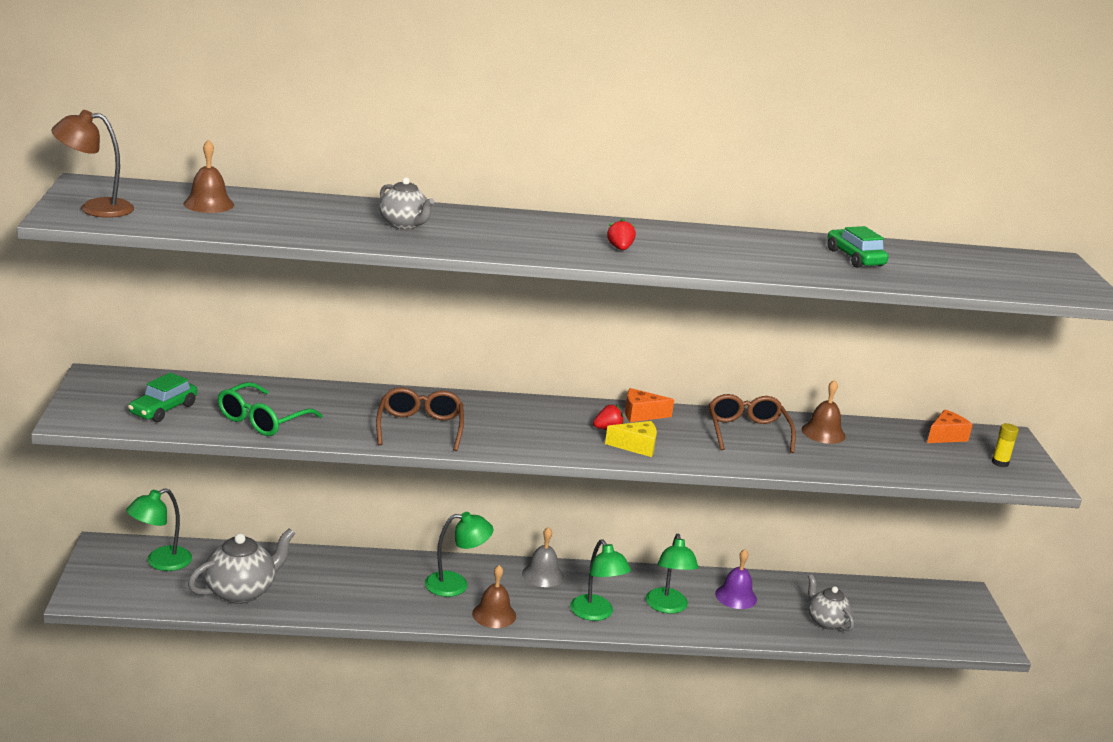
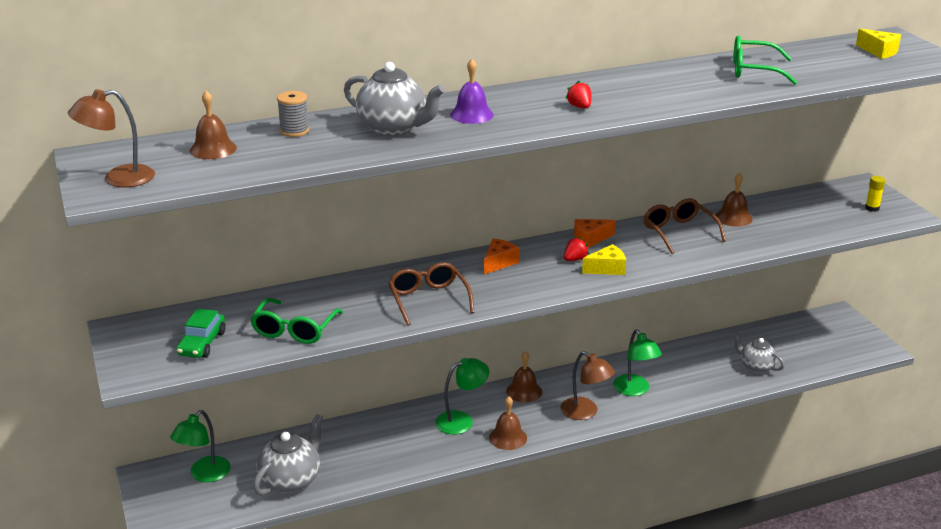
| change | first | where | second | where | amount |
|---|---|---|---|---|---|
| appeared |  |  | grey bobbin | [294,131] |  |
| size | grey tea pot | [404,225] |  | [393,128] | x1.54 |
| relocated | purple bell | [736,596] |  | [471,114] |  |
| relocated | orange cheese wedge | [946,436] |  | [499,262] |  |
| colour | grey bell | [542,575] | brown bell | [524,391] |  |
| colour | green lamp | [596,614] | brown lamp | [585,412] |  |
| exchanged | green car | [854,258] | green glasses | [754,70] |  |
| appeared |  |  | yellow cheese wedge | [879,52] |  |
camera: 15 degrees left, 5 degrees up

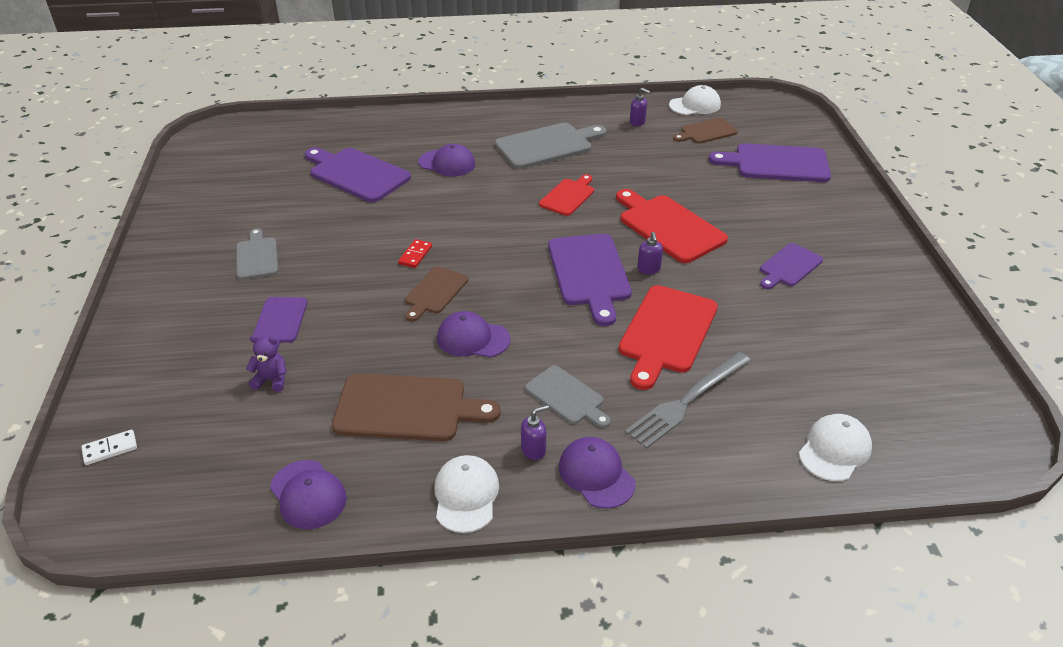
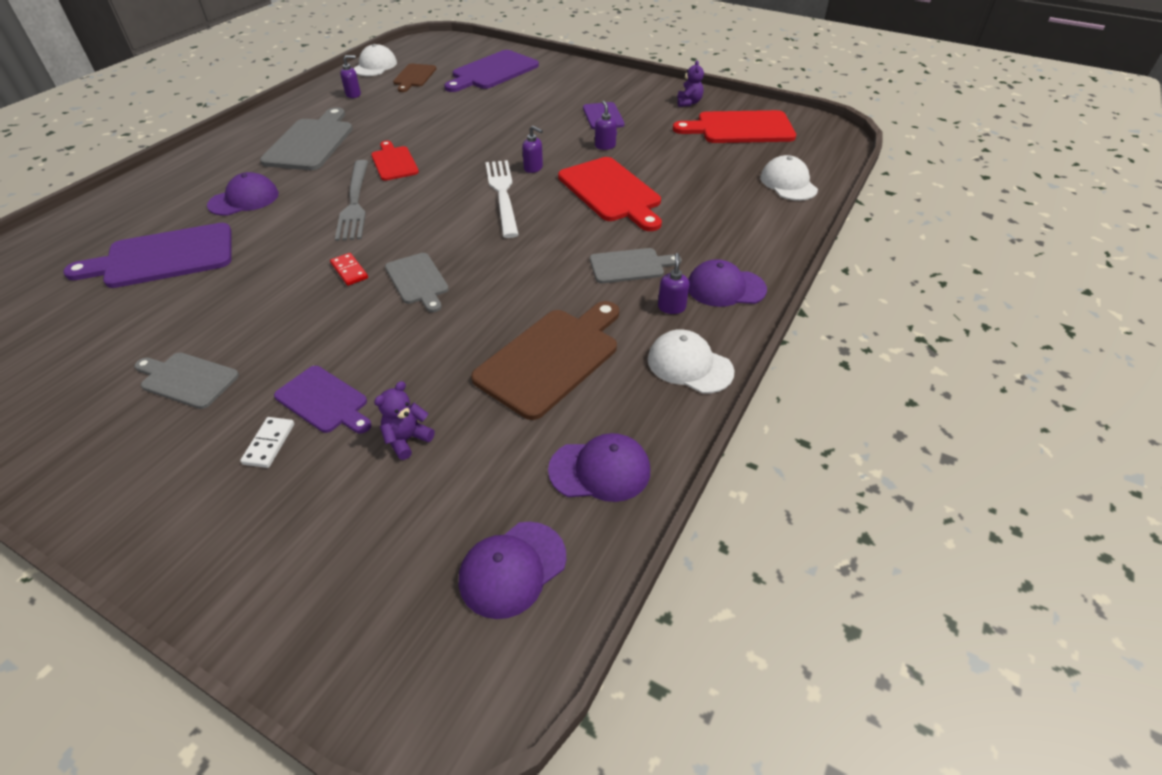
| change | first | where | second | where | amount |
|---|---|---|---|---|---|
| relocated | pure white domino tile | [110,449] |  | [269,444] |  |
| relocated | grey table fork | [687,401] |  | [355,202] |  |
| colour | brown cutting board | [435,292] | grey cutting board | [418,280] |  |
| relocated | purple baseball cap | [473,338] |  | [512,569] |  |
| exchanged | purple cutting board | [589,273] | pure white table fork | [503,194] |  |
| appeared |  |  | purple soap dispenser | [605,146] |  |
| relocated | crimson cutting board | [668,227] |  | [740,128] |  |
| appeared |  |  | purple teddy | [688,103] |  |
camera: 55 degrees left, 5 degrees up

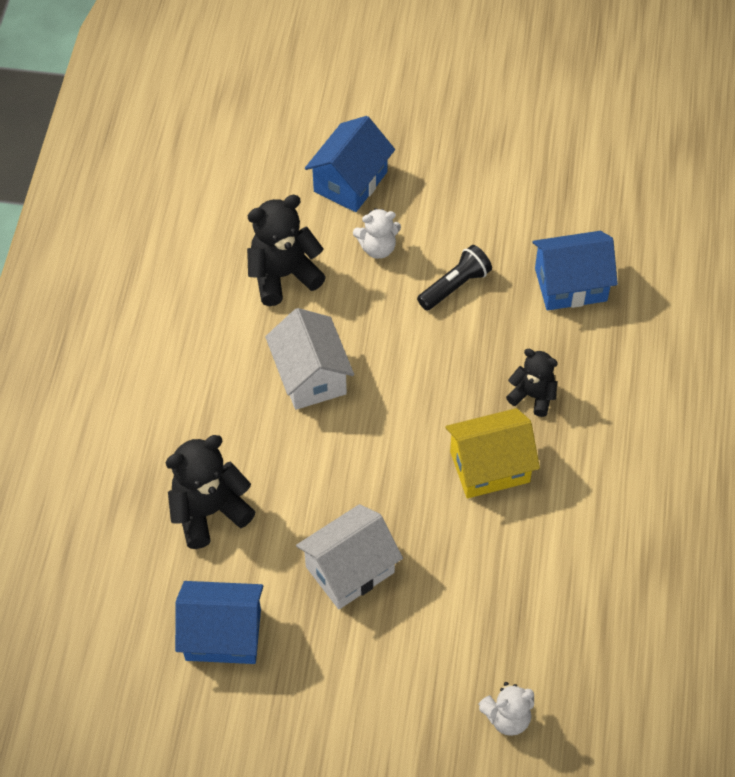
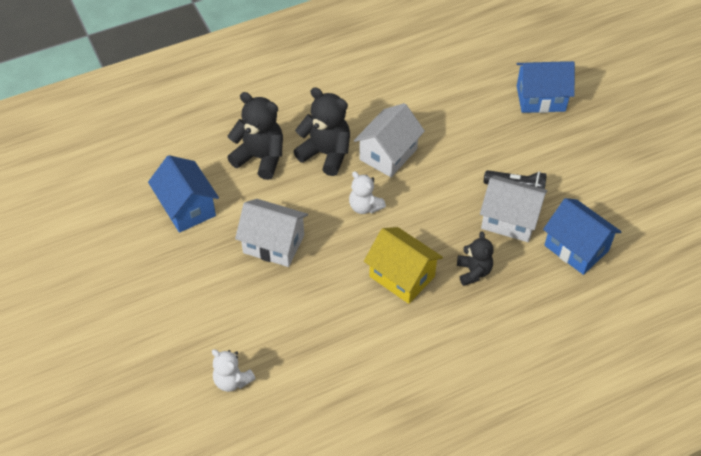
| change | first | where | second | where | amount |
|---|---|---|---|---|---|
| relocated | jet-black teddy | [283,275] |  | [326,154] |  |
| relocated | pure white teddy | [378,248] |  | [365,207] |  |
| appeared |  |  | pure white cottage | [509,220] |  |
camera: 55 degrees right, 5 degrees down

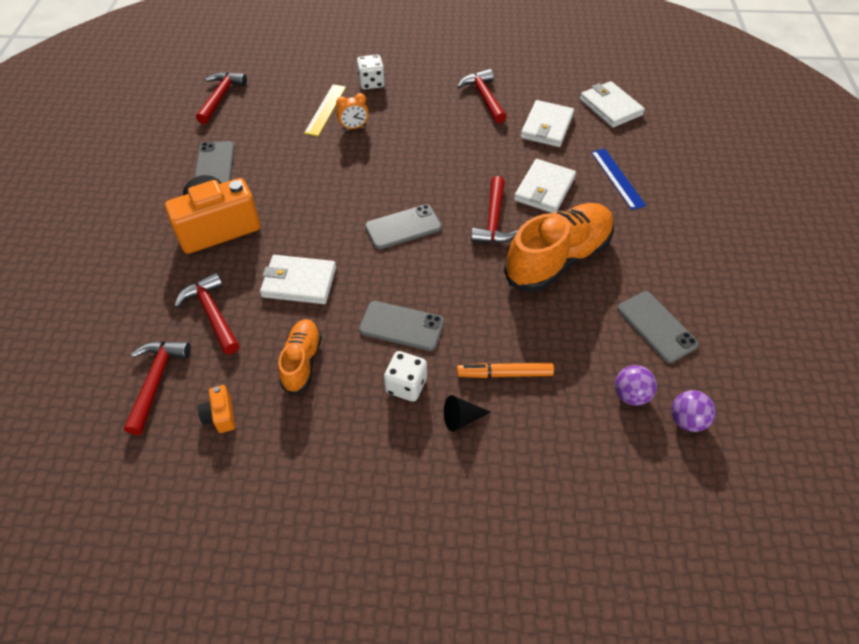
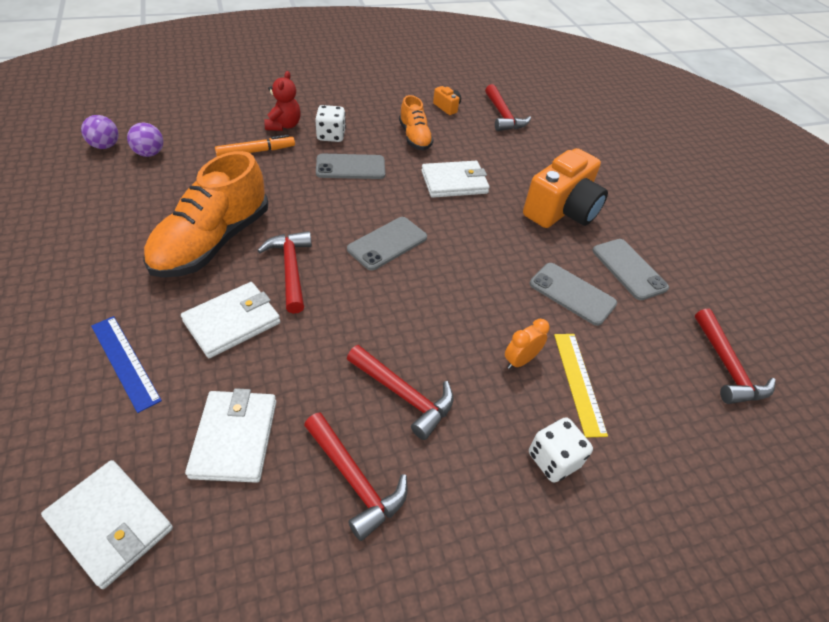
| change | first | where | second | where | amount |
|---|---|---|---|---|---|
| spun | pure white wallet | [544,189] |  | [232,322] | 45 degrees clockwise |
| exchanged | jet-black solid cone | [461,418] | crimson teddy | [284,125] |  |
| relocated | crimson claw hammer | [212,314] |  | [403,395] |  |
| relocated | grey mobile phone | [656,327] |  | [572,294] |  |
camera: 155 degrees right, 5 degrees down

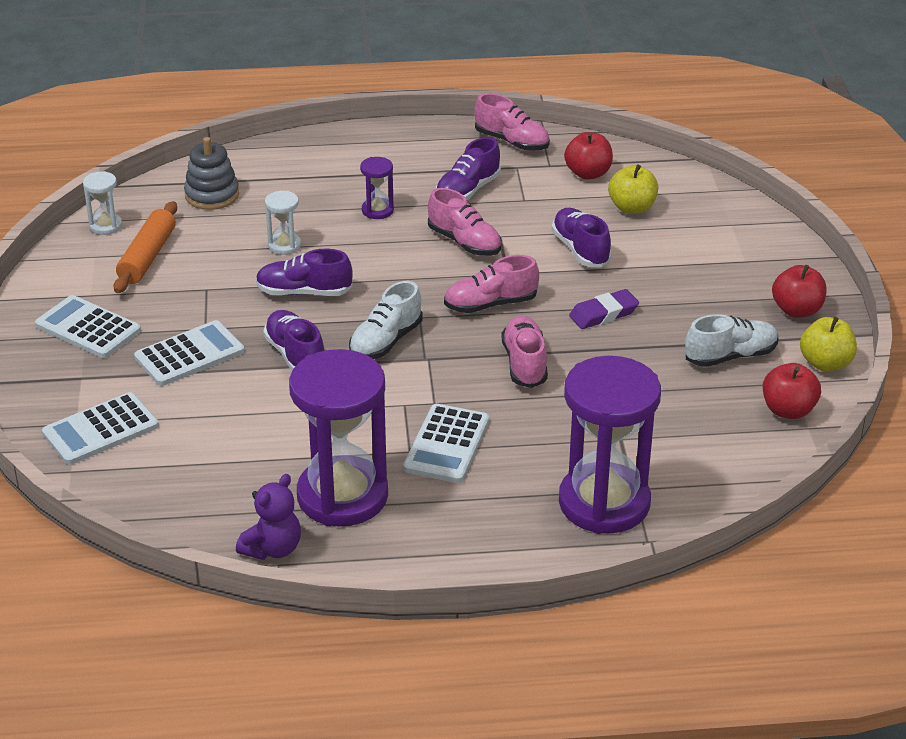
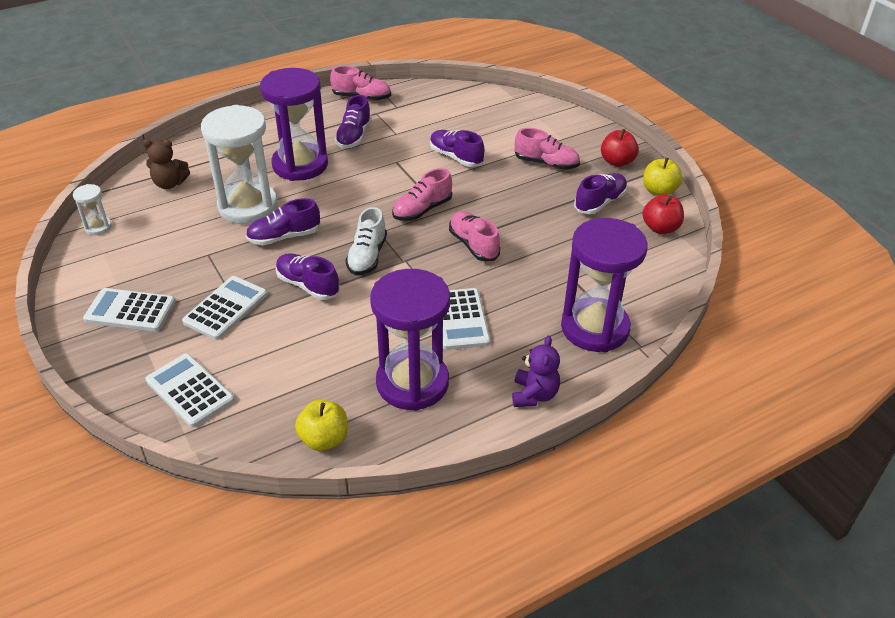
| change | first | where | second | where | amount |
|---|---|---|---|---|---|
| exchanged | grey stacking rings | [212,195] | brown teddy | [169,184] |  |
| spun | pure white calculator | [101,430] |  | [190,390] | 105 degrees clockwise |
| size | pure white hourglass | [284,245] |  | [248,206] | x2.32 |
| size | purple hourglass | [377,210] |  | [300,165] | x2.32 |
| relocated | yellow toy apple | [632,208] |  | [324,439] |  |
| relocated | purple teddy | [272,549] |  | [534,395] |  |
| relocated | pink lace-up shoe | [464,242] |  | [546,163] |  |
| colour | pure white lace-up shoe | [730,356] | purple lace-up shoe | [600,202] |  |
| missing | orange dough roller | [148,257] |  |  |  |
| missing | crimson toy apple | [588,173] |  |  |  |
| missing | purple gum eraser | [603,314] |  |  |  |
camera: 25 degrees left, 5 degrees up

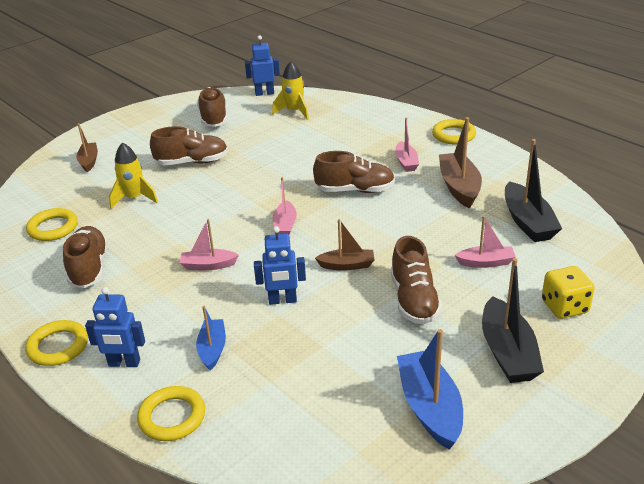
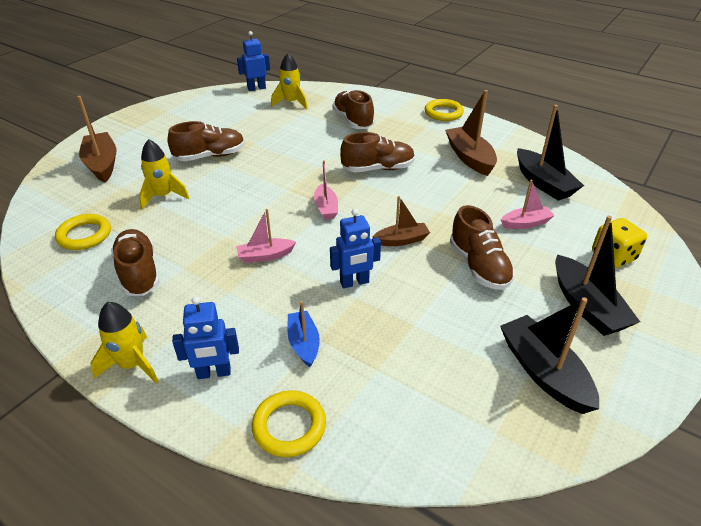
| change | first | where | second | where | amount |
|---|---|---|---|---|---|
| size | brown toy boat | [89,161] |  | [102,164] | x1.66 |
| exchanged | yellow ring | [58,346] | yellow spaceship | [132,365] |  |
| relocated | brown lace-up shoe | [213,118] |  | [353,121] |  |
| colour | cobalt toy boat | [430,407] | jet-black toy boat | [543,372] |  |
| missing | pink toy boat | [406,162] |  |  |  |
camera: 15 degrees left, 5 degrees up

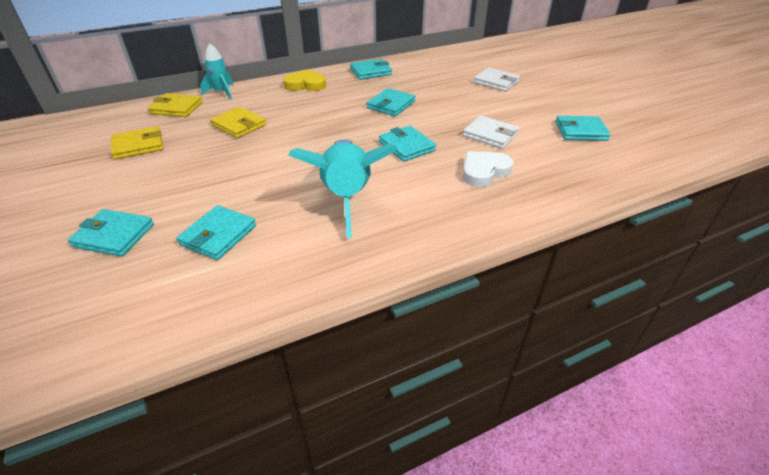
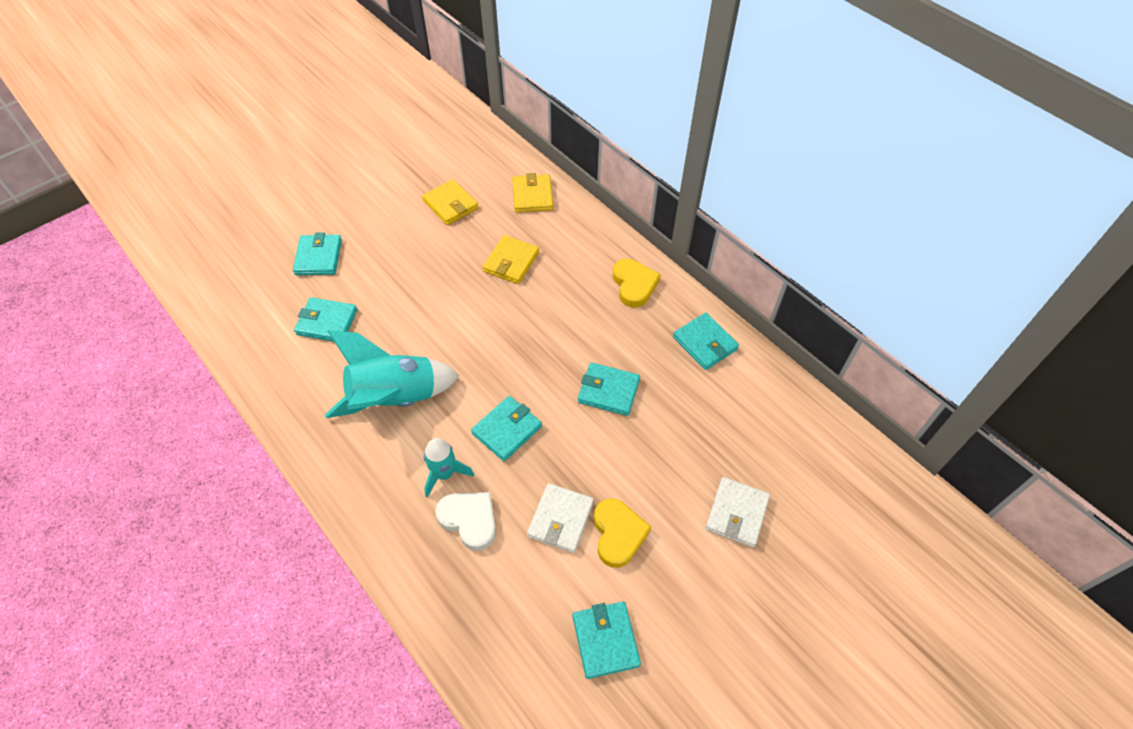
| change | first | where | second | where | amount |
|---|---|---|---|---|---|
| relocated | aqua spaceship | [222,92] |  | [444,474] |  |
| appeared |  |  | yellow heart | [618,534] |  |
camera: 75 degrees right, 15 degrees up

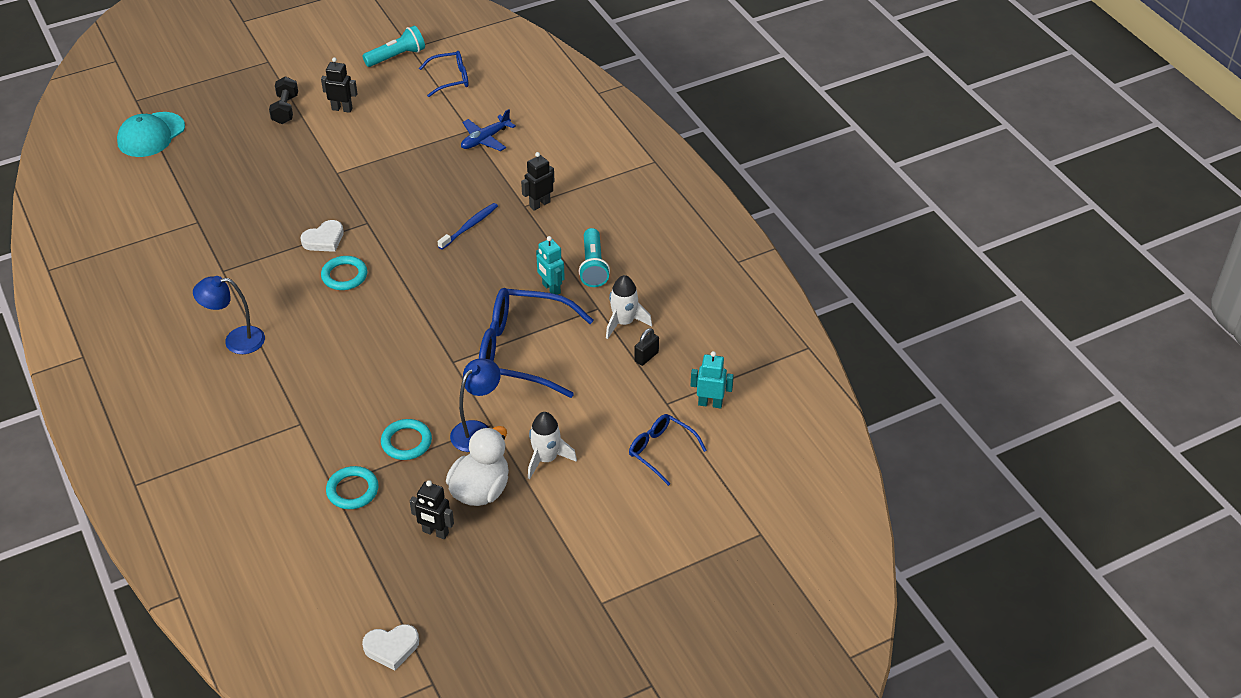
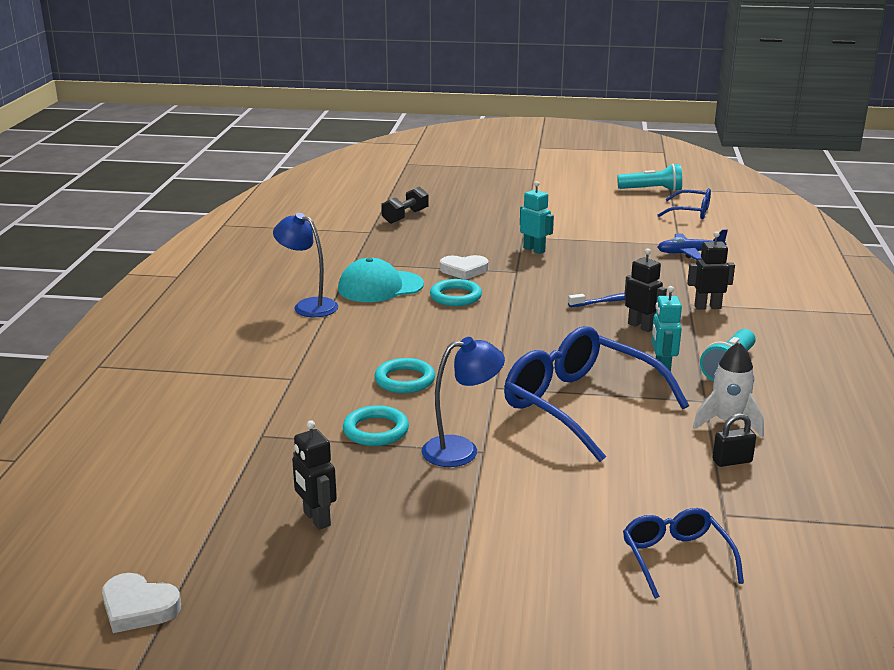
| change | first | where | second | where | amount |
|---|---|---|---|---|---|
| relocated | aqua baseball cap | [151,135] |  | [380,287] |  |
| relocated | aqua ring | [352,490] |  | [405,380] |  |
| relocated | jet-black free weight | [285,109] |  | [405,217] |  |
| relocated | aqua toy robot | [710,403] |  | [534,250] |  |
| relocated | jet-black toy robot | [342,109] |  | [641,326] |  |
| missing | pure white rubber duck | [480,490] |  |  |  |
| missing | pure white spaceship | [546,459] |  |  |  |
camera: 35 degrees right, 20 degrees down

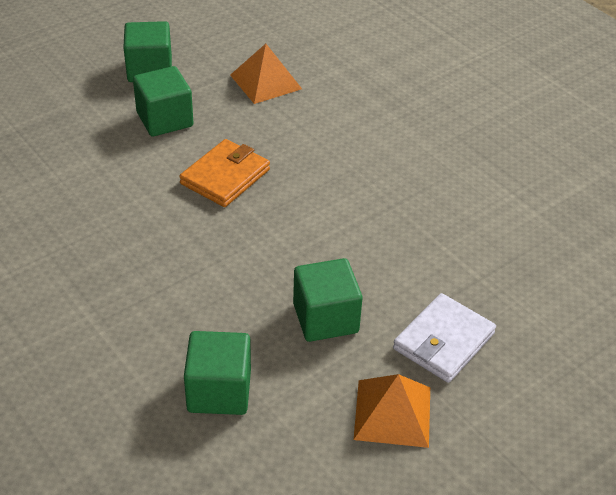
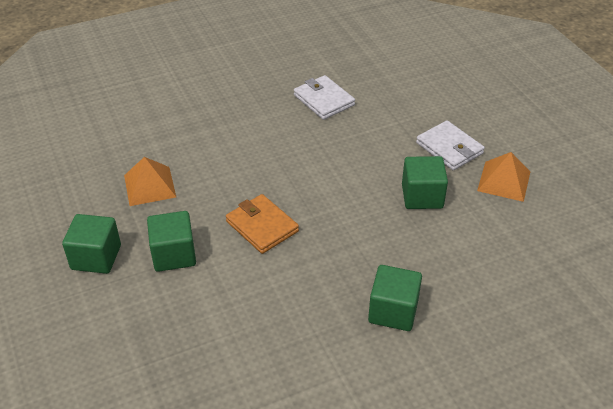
| change | first | where | second | where | amount |
|---|---|---|---|---|---|
| appeared |  |  | pure white wallet | [324,100] |  |
| relocated | green solid cube | [219,391] |  | [393,311] |  |
camera: 75 degrees left, 0 degrees up

